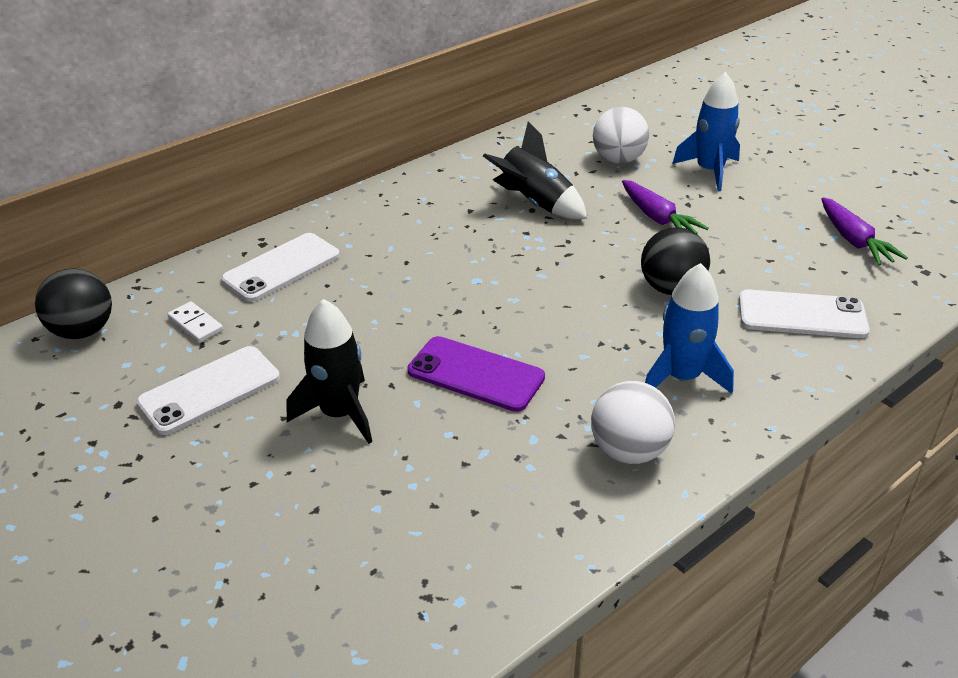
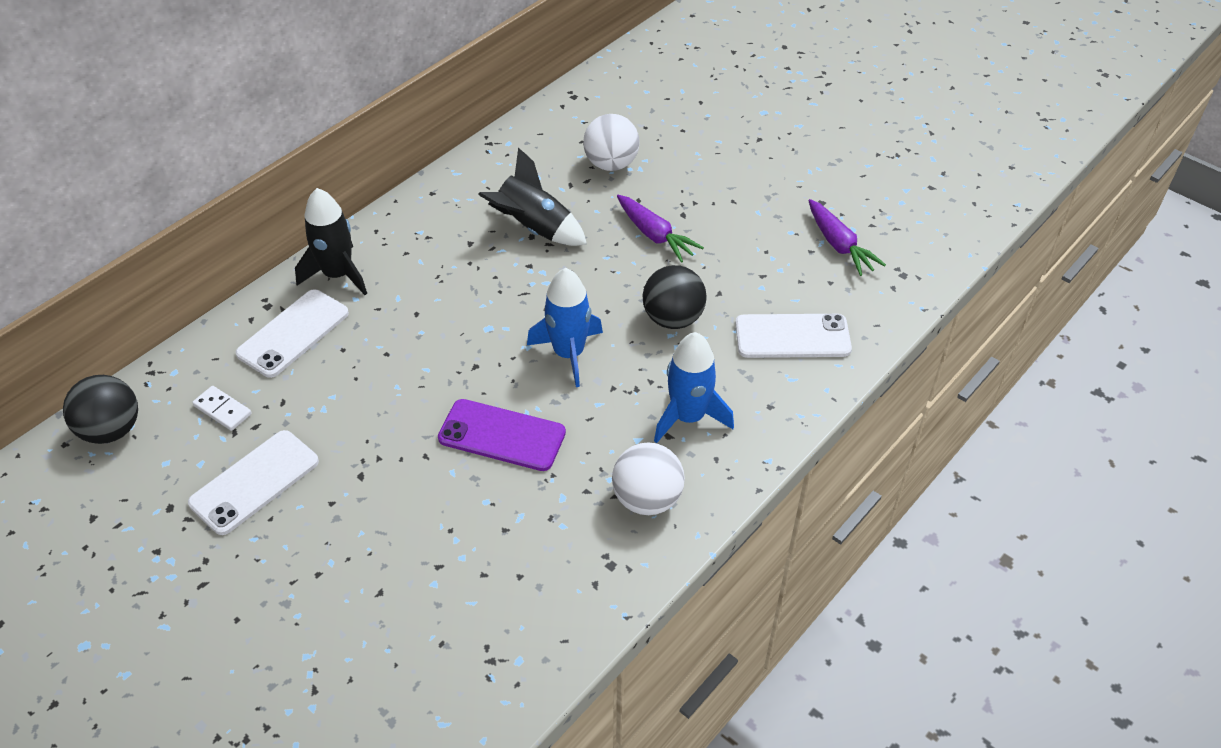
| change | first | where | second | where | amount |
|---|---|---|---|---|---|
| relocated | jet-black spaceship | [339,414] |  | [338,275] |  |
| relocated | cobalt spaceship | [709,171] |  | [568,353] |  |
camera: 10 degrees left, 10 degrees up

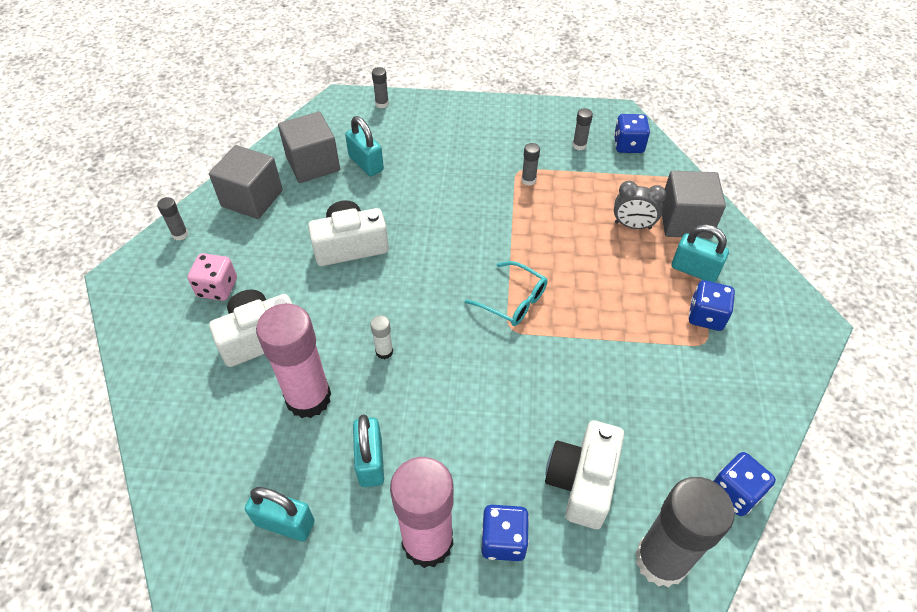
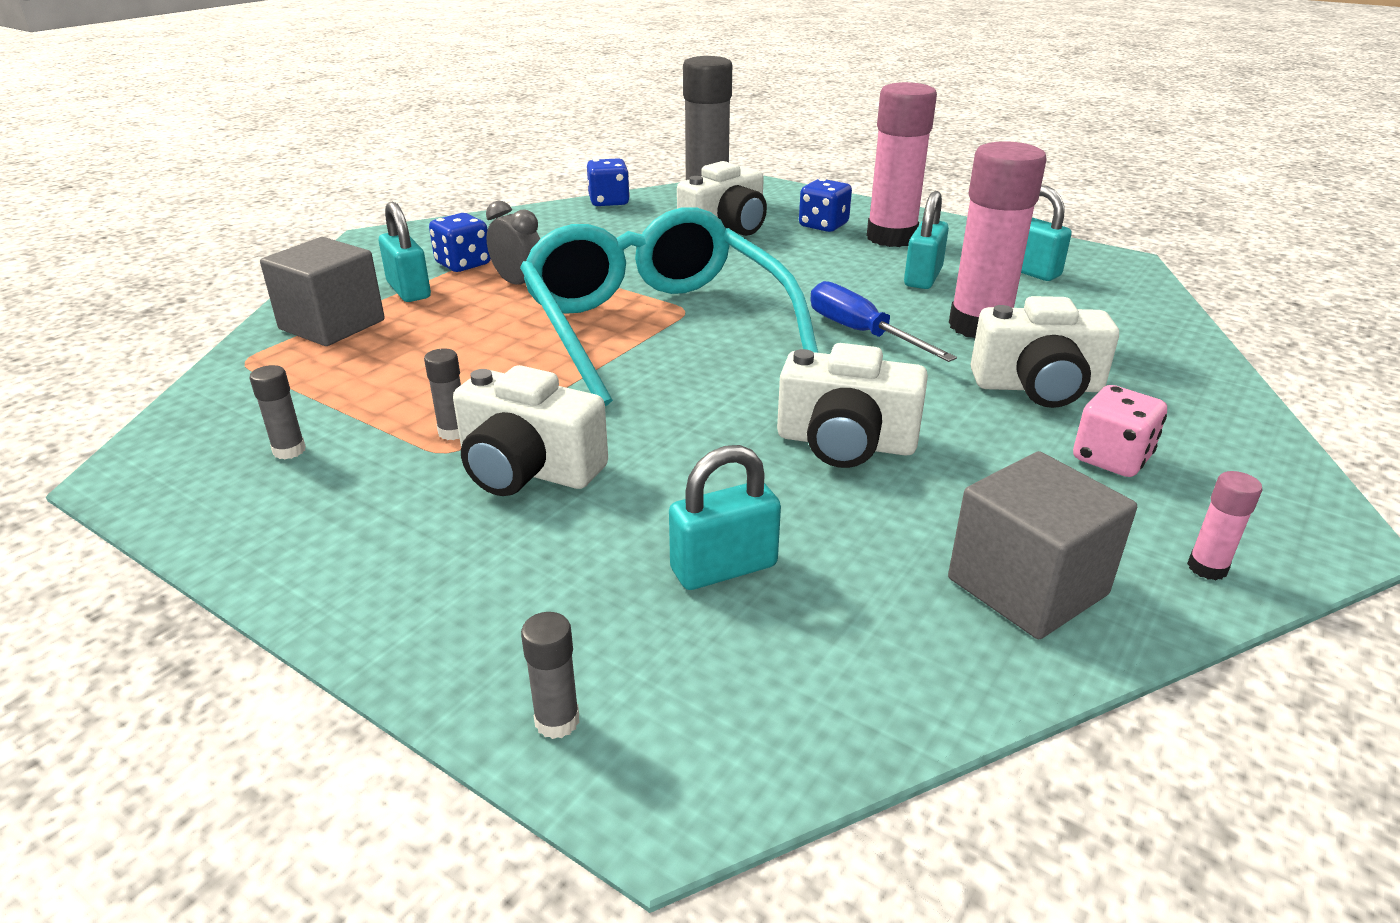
| change | first | where | second | where | amount |
|---|---|---|---|---|---|
| appeared |  |  | pure white compact camera | [528,469] |  |
| relocated | grey alarm clock | [632,225] |  | [519,284] |  |
| size | aqua glasses | [513,301] |  | [656,326] | x2.42 |
| spun | aqua lock | [366,164] |  | [724,568] | 75 degrees clockwise |
| exchanged | pure white stick of glue | [384,351] | cobalt flat screwdriver | [861,333] |  |
| colour | grey stick of glue | [180,234] | pink stick of glue | [1207,568] |  |
| missing | grey solid cube | [313,164] |  |  |  |
| missing | cobalt dice | [628,145] |  |  |  |
camera: 150 degrees left, 20 degrees down

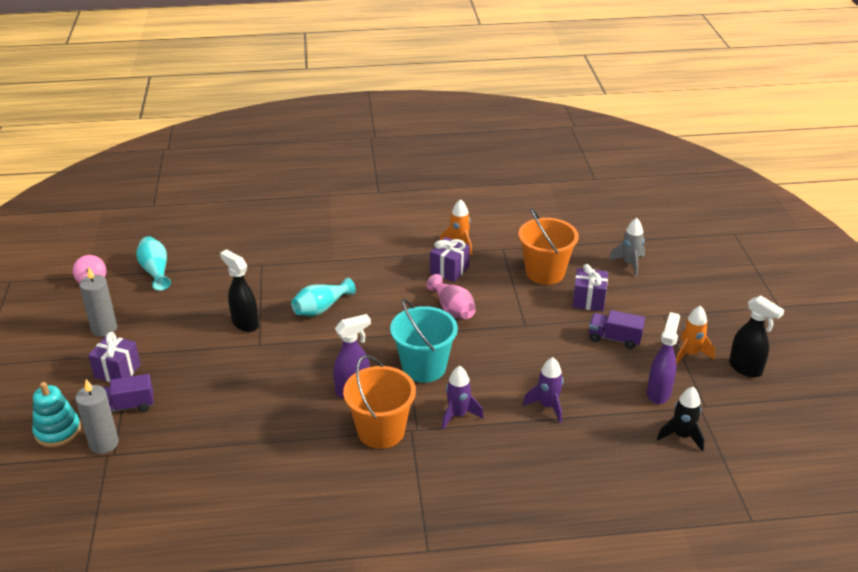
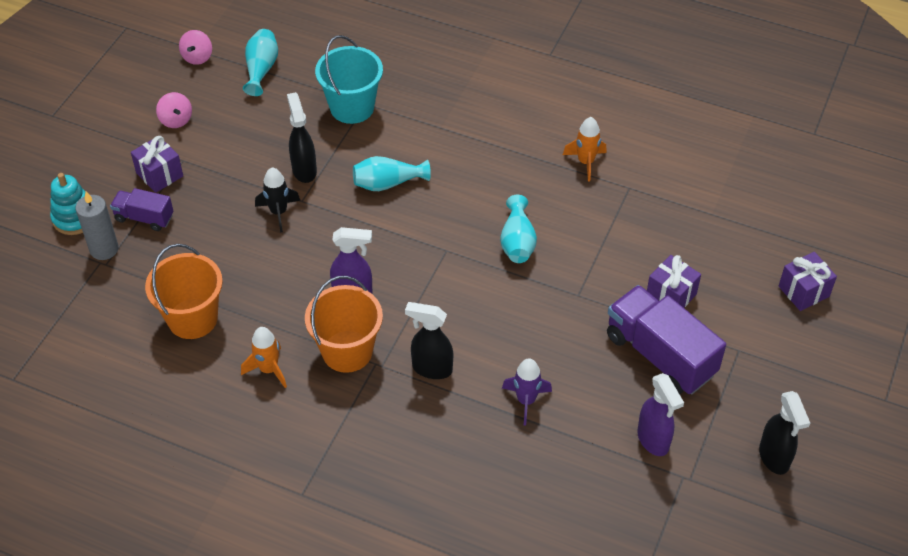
| change | first | where | second | where | amount |
|---|---|---|---|---|---|
| relocated | orange pail | [545,272] |  | [192,318] |  |
| exchanged | grey pillar candle | [104,329] | pink toy top | [176,120] |  |
| relocated | orange spaceship | [690,354] |  | [269,369] |  |
| relocated | jet-black spaceship | [682,436] |  | [278,212] |  |
| relocated | aqua pail | [424,367] |  | [352,107] |  |
| exchanged | purple spaceship | [458,415] | jet-black sprayer | [431,368] |  |
| colour | pink vase | [452,309] | aqua vase | [517,242] |  |
| size | purple lorry | [614,338] |  | [660,355] | x1.86 |
| spun | purple sprayer | [658,393] |  | [653,440] | 105 degrees clockwise |
| relocated | purple present | [449,270] |  | [803,291] |  |
| missing | grey spaceship | [629,264] |  |  |  |
camera: 30 degrees right, 15 degrees up

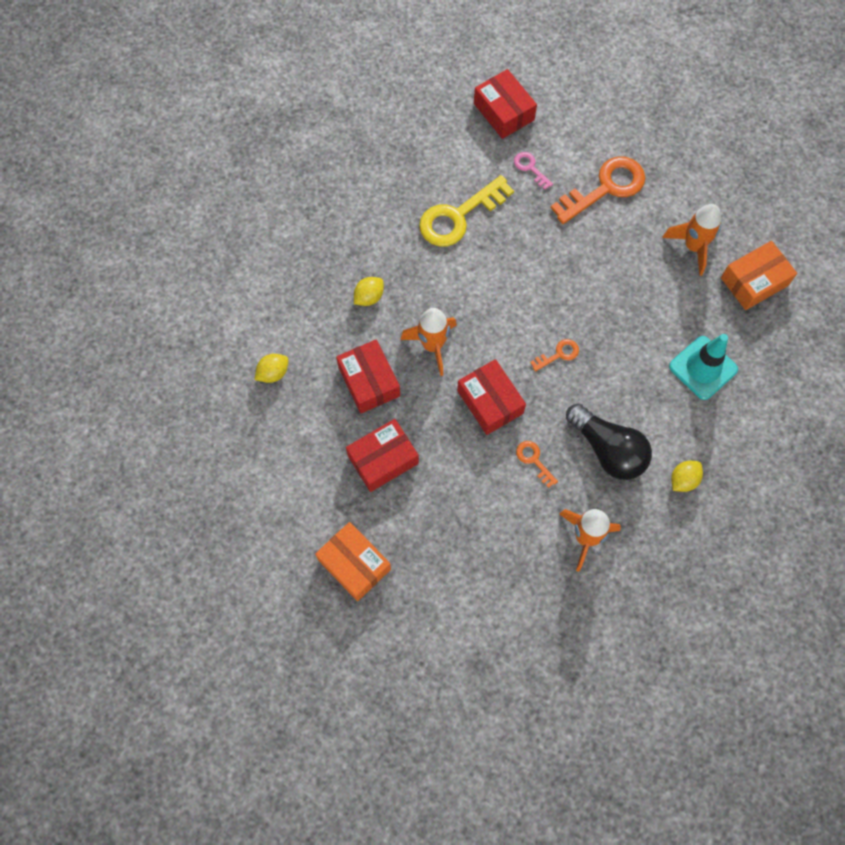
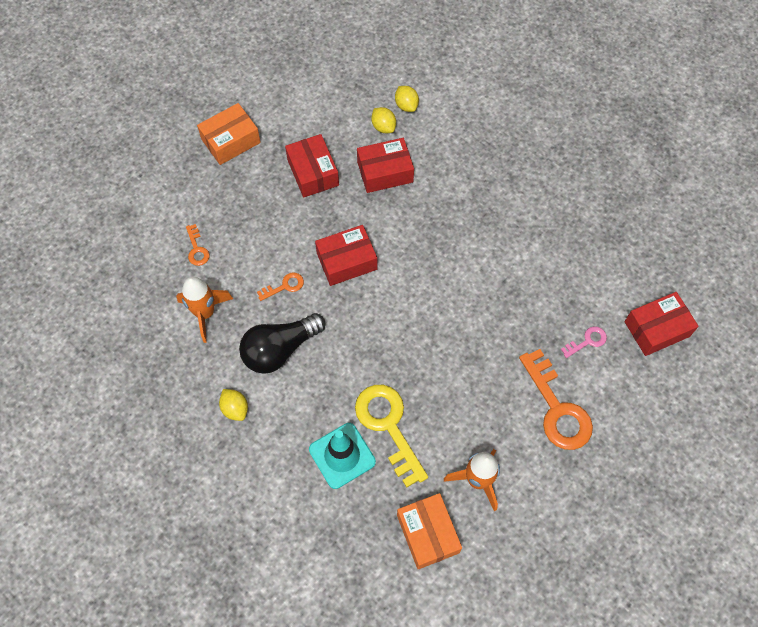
| change | first | where | second | where | amount |
|---|---|---|---|---|---|
| relocated | orange key | [558,354] |  | [197,249] |  |
| relocated | yellow key | [458,216] |  | [388,426] |  |
| relocated | yellow lemon | [369,297] |  | [383,127] |  |
| missing | orange spaceship | [432,346] |  |  |  |
camera: 100 degrees right, 5 degrees down

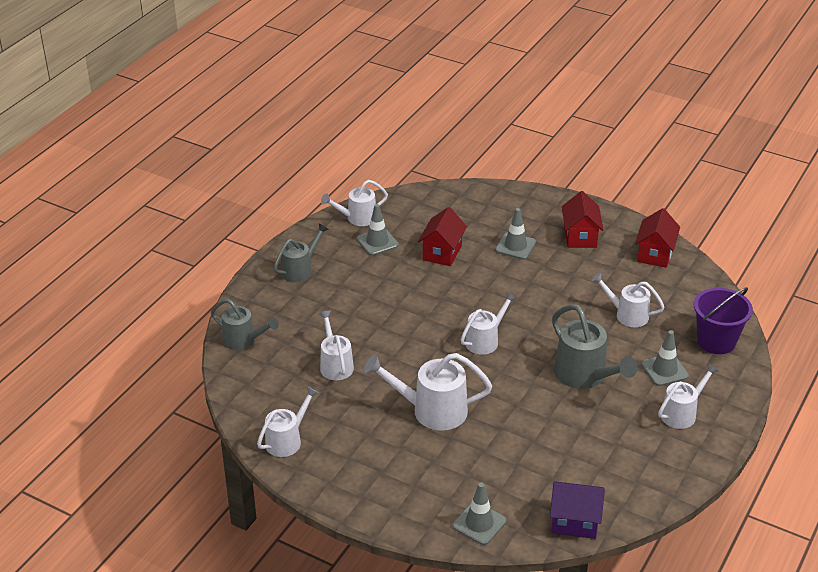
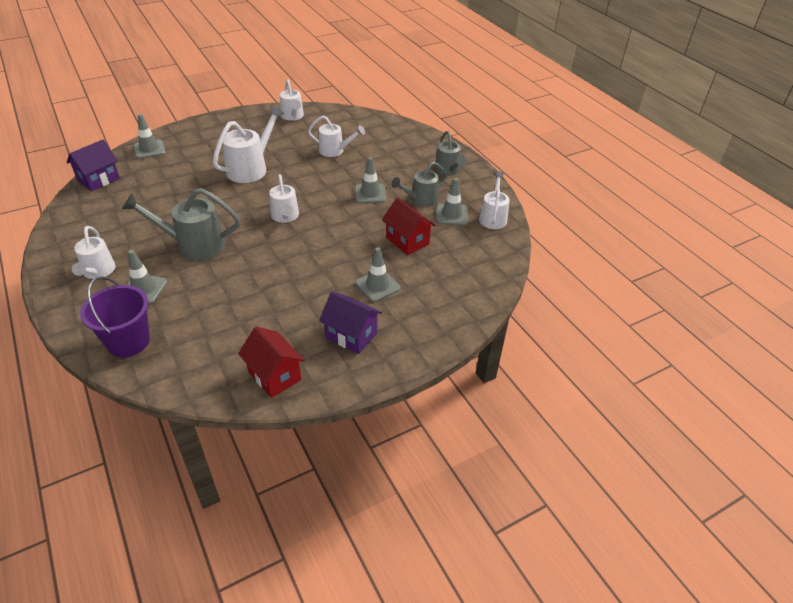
| change | first | where | second | where | amount |
|---|---|---|---|---|---|
| colour | crimson cottage | [580,237] | purple cottage | [351,335] |  |
| appeared |  |  | grey traffic cone | [370,194] |  |
| relocated | grey sprinkling can | [244,340] |  | [420,200] |  |
| missing | pure white sprinkling can | [627,315] |  |  |  |
camera: 120 degrees right, 5 degrees up

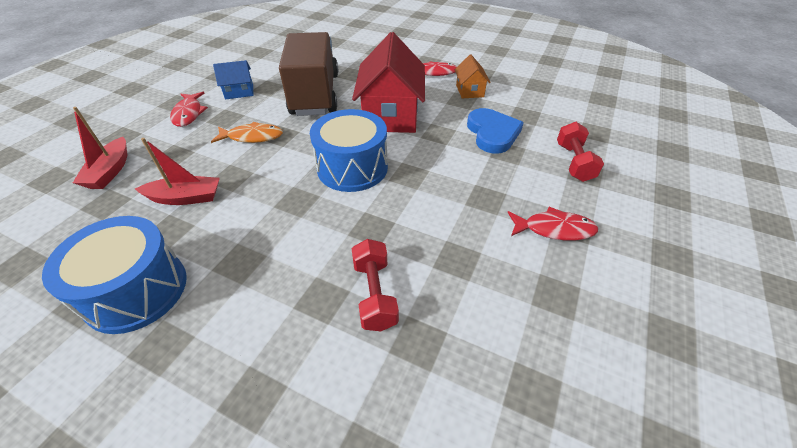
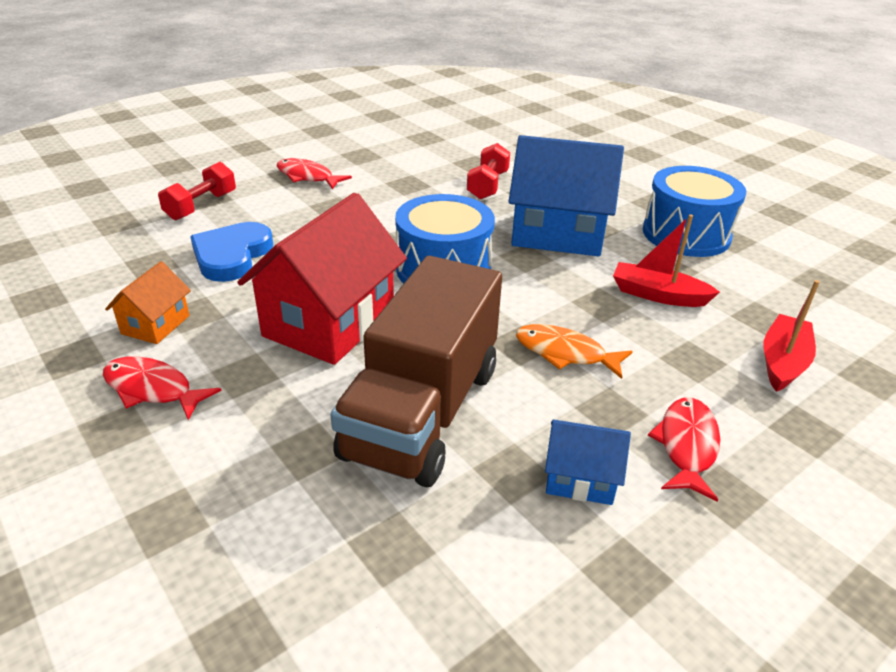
| change | first | where | second | where | amount |
|---|---|---|---|---|---|
| appeared |  |  | cobalt cottage | [558,233] |  |
camera: 155 degrees left, 10 degrees down

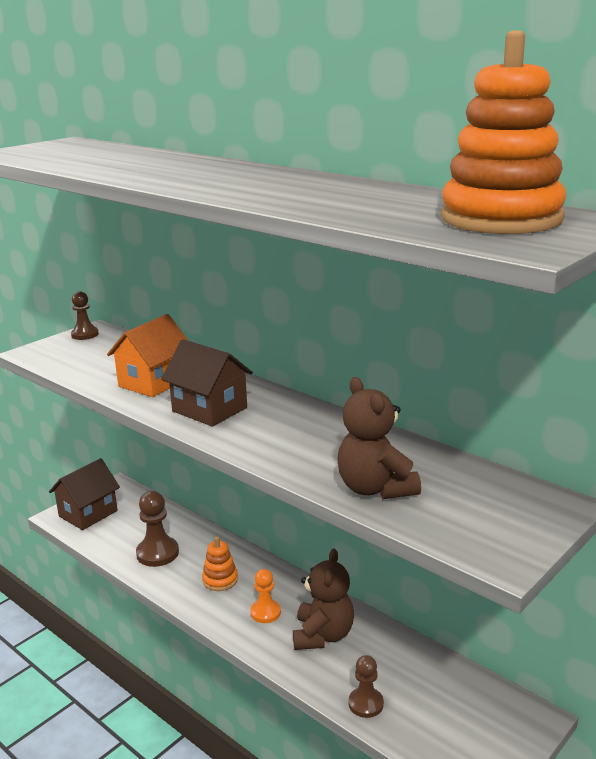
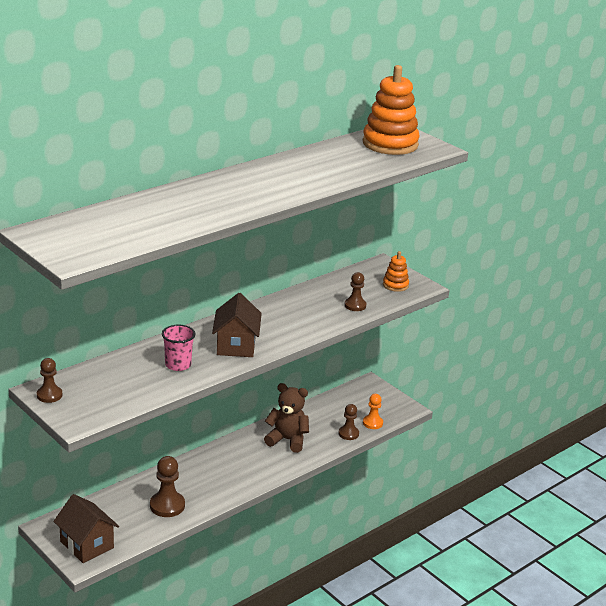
| change | first | where | second | where | amount |
|---|---|---|---|---|---|
| exchanged | orange cottage | [153,382] | pink cup | [178,365] |  |
| spun | brown cottage | [209,409] |  | [236,345] | 45 degrees counterclockwise |
| exchanged | brown teddy | [375,488] | brown pawn | [355,305] |  |
| relocated | orange pawn | [265,612] |  | [372,423] |  |
| relocated | orange stacking rings | [220,580] |  | [395,285] |  |
camera: 85 degrees left, 5 degrees up

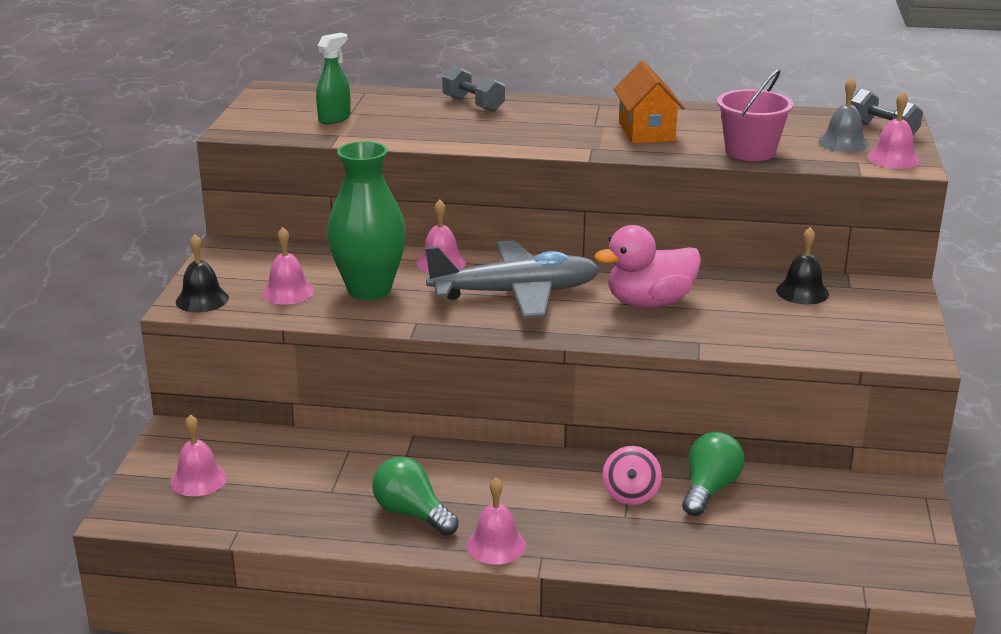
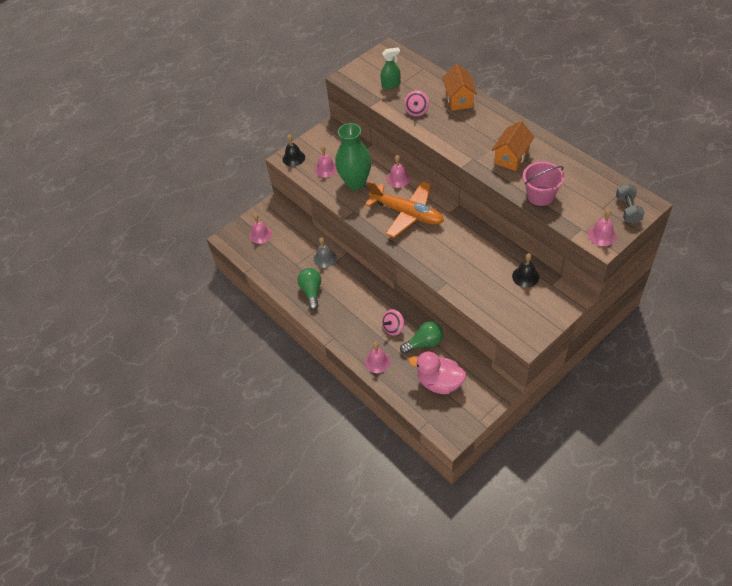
| change | first | where | second | where | amount |
|---|---|---|---|---|---|
| relocated | grey bell | [843,143] |  | [325,258] |  |
| colour | grey plane | [516,293] | orange plane | [407,214] |  |
| relocated | pink bell | [496,545] |  | [377,361] |  |
| appeared |  |  | pink toy top | [416,111] |  |
| relocated | pink rubber duck | [649,302] |  | [439,383] |  |
| exchanged | grey free weight | [473,105] | orange cottage | [459,99] |  |
camera: 45 degrees right, 25 degrees up

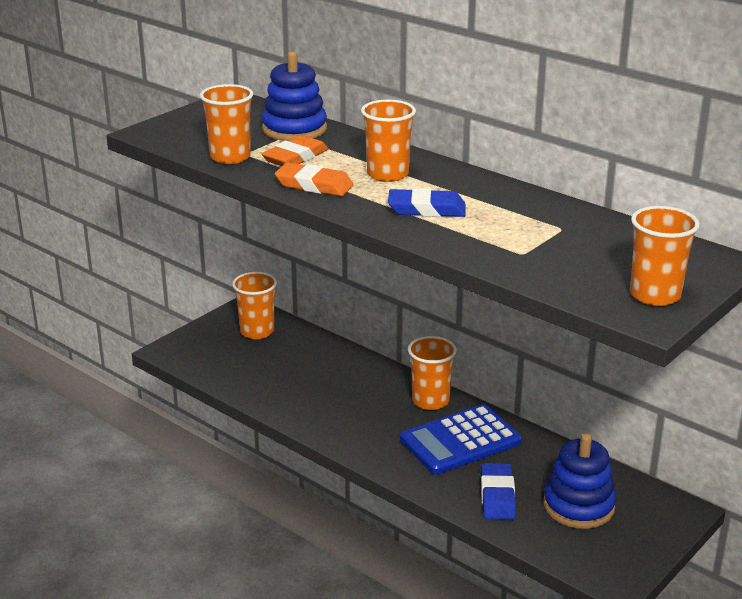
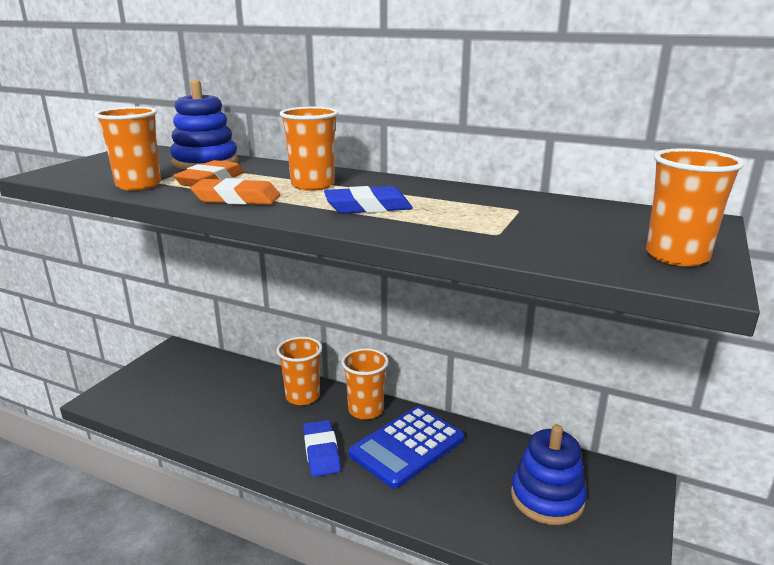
| change | first | where | second | where | amount |
|---|---|---|---|---|---|
| relocated | orange cup | [257,331] |  | [302,396] |  |
| relocated | cobalt gum eraser | [497,496] |  | [321,452] |  |
camera: 15 degrees left, 5 degrees down

